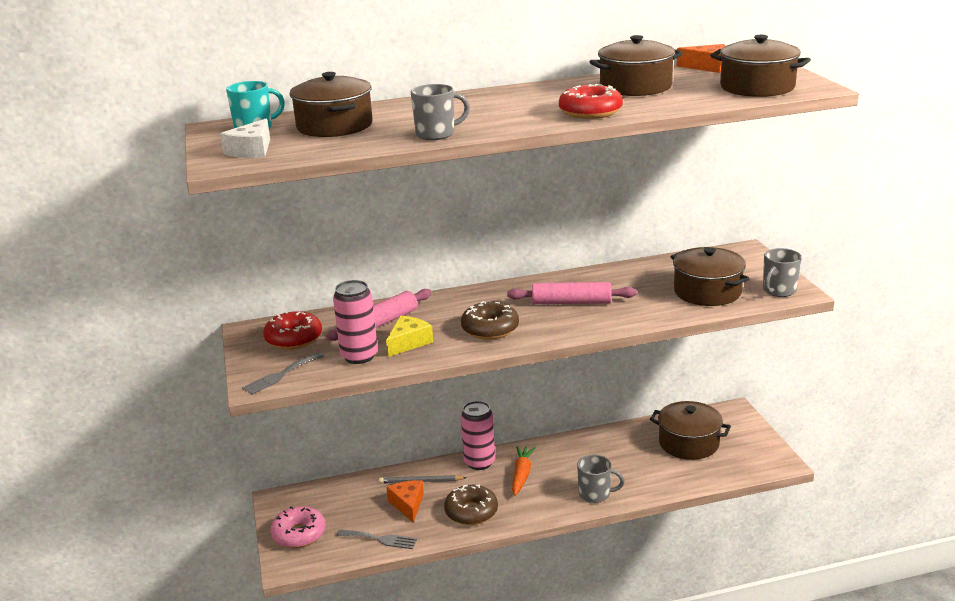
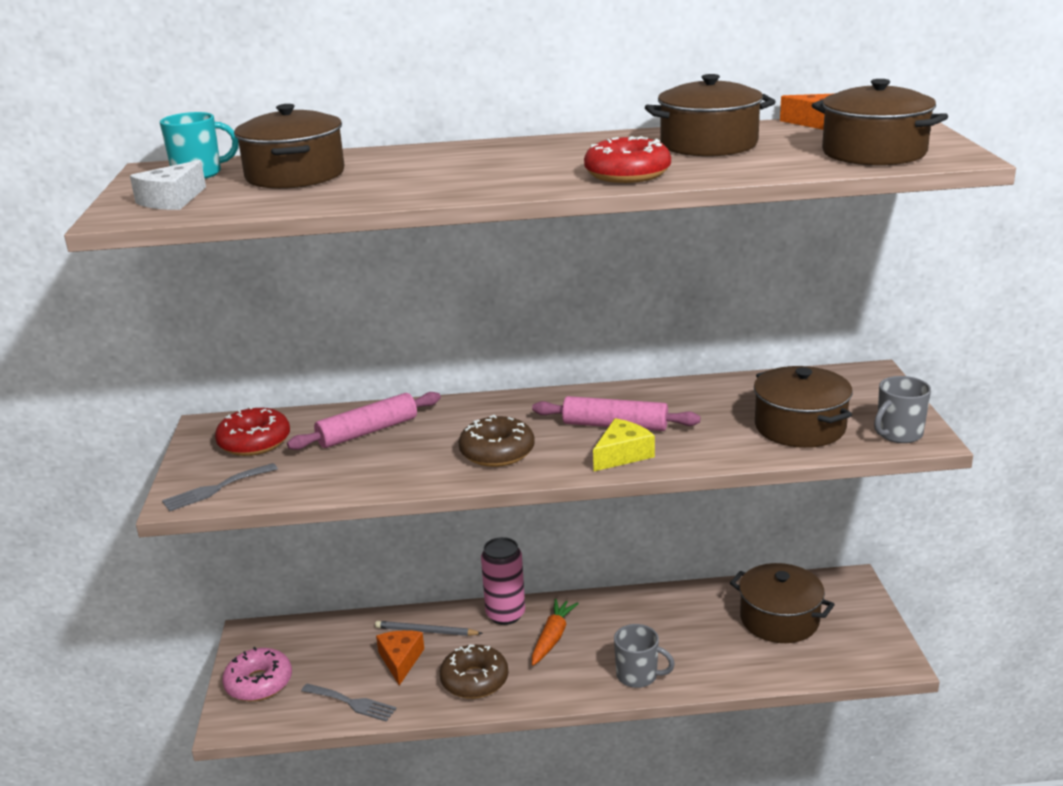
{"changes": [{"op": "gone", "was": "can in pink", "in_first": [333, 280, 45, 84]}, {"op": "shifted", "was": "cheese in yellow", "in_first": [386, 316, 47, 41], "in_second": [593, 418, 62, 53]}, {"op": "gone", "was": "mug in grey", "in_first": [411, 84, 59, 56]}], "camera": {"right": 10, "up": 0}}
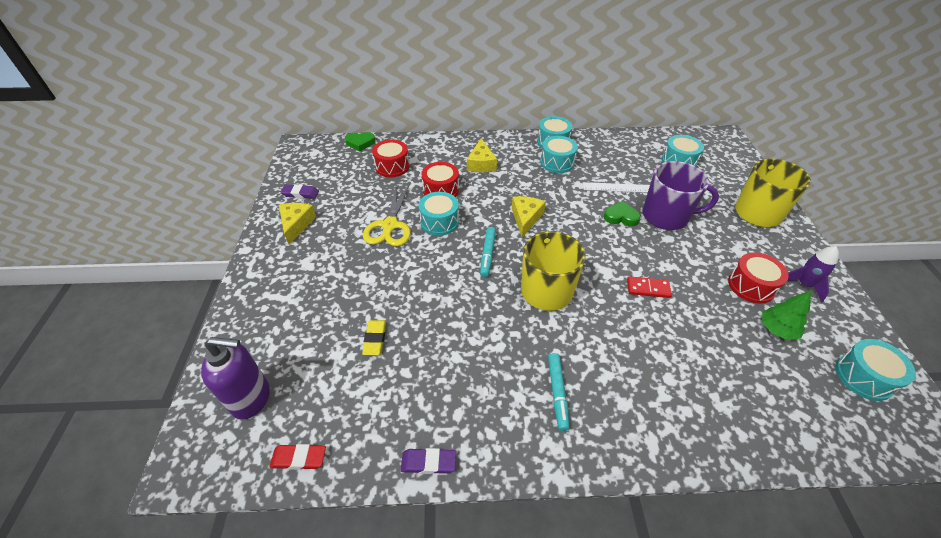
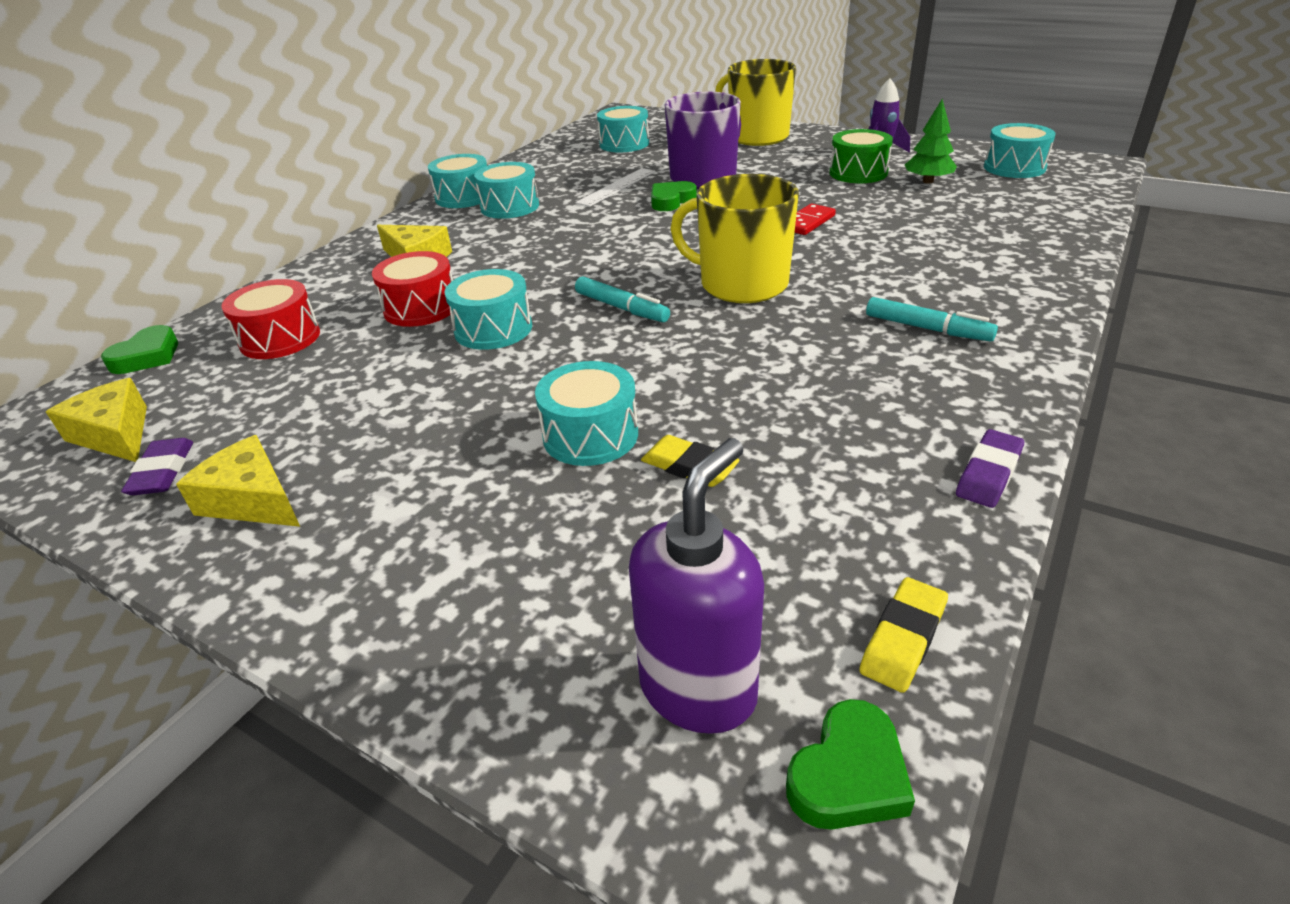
{"changes": [{"op": "repainted", "was": "eraser in red", "now": "eraser in yellow", "in_first": [269, 444, 57, 26], "in_second": [859, 577, 89, 116]}, {"op": "rotated", "was": "eraser in purple", "in_first": [281, 184, 38, 15], "in_second": [121, 438, 72, 57], "clockwise": -45}, {"op": "gone", "was": "scissors in yellow", "in_first": [363, 184, 48, 62]}, {"op": "shifted", "was": "cheese in yellow", "in_first": [512, 196, 34, 41], "in_second": [46, 378, 101, 84]}, {"op": "repainted", "was": "drum in red", "now": "drum in green", "in_first": [728, 252, 61, 52], "in_second": [829, 129, 64, 54]}, {"op": "new", "now": "drum in turquoise", "in_second": [535, 361, 103, 105]}, {"op": "new", "now": "heart in green", "in_second": [786, 699, 129, 130]}], "camera": {"right": -55, "up": -10}}
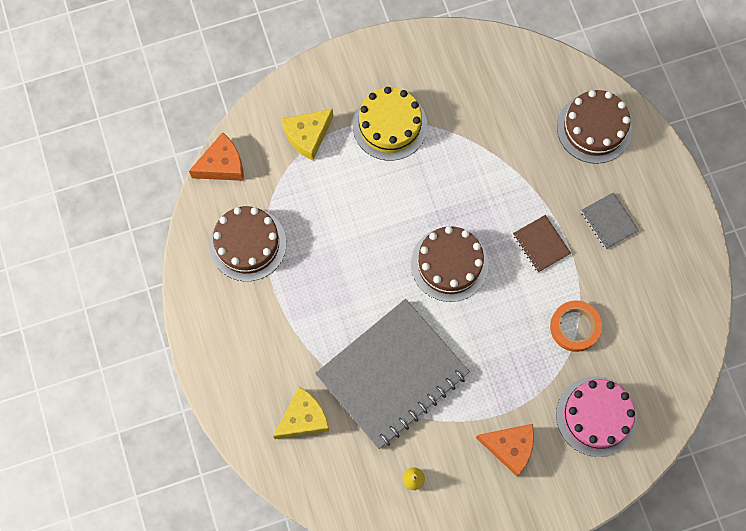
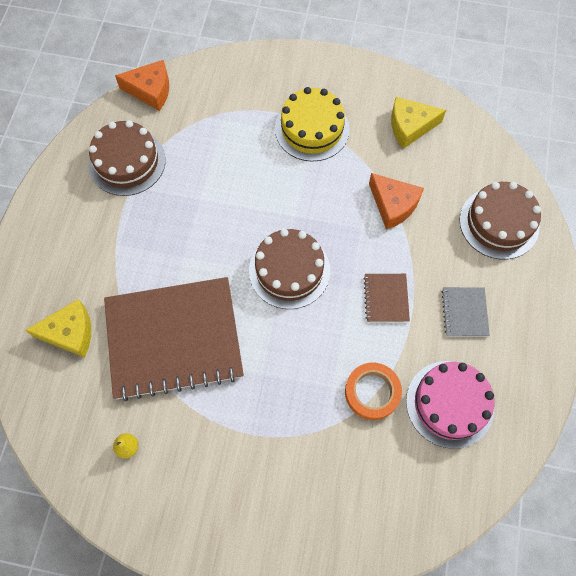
{"changes": [{"op": "shifted", "was": "cheese in yellow", "in_first": [282, 109, 51, 52], "in_second": [391, 97, 55, 52]}, {"op": "repainted", "was": "notebook in grey", "now": "notebook in brown", "in_first": [315, 299, 155, 150], "in_second": [104, 277, 140, 124]}, {"op": "shifted", "was": "cheese in orange", "in_first": [476, 424, 58, 52], "in_second": [369, 173, 55, 57]}, {"op": "shifted", "was": "cake in pink", "in_first": [556, 376, 81, 81], "in_second": [406, 361, 89, 88]}], "camera": {"right": 30, "up": -5}}
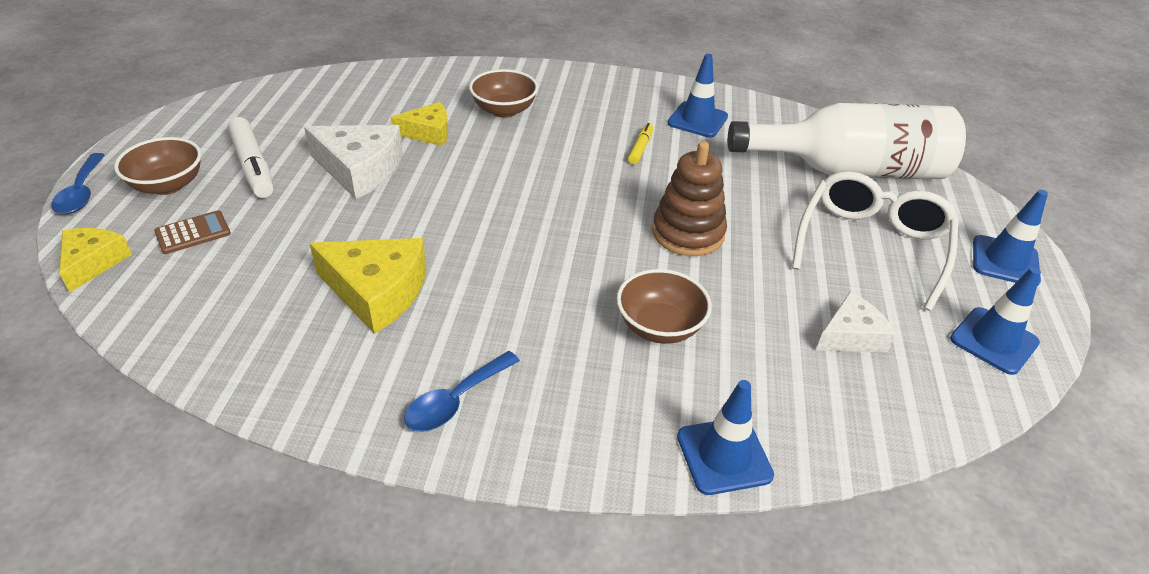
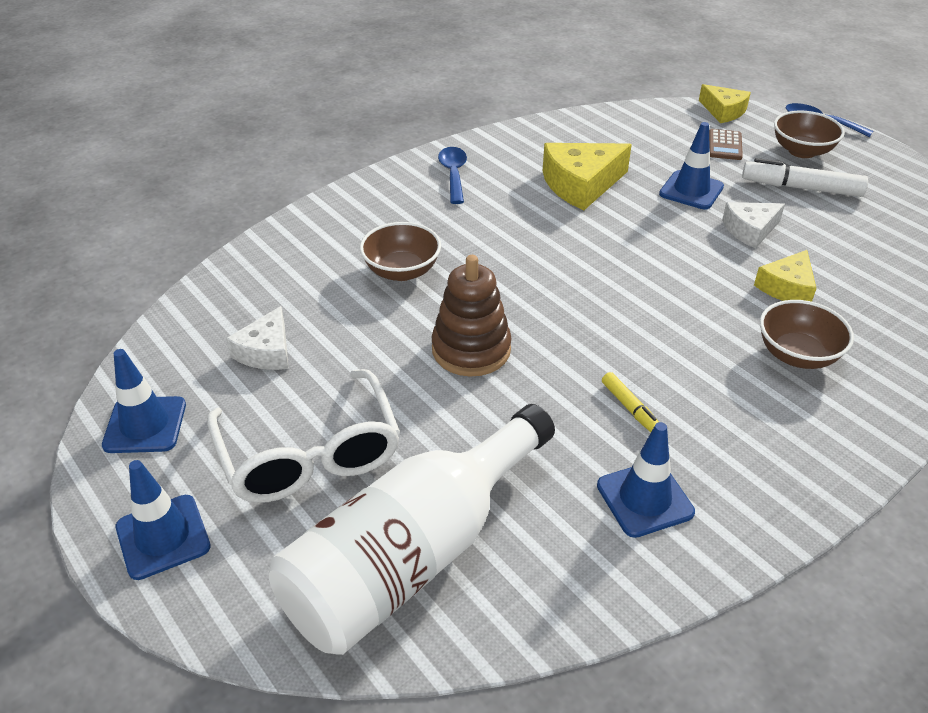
{"changes": [{"op": "scaled", "was": "cheese in white", "in_first": [304, 125, 99, 74], "in_second": [722, 202, 63, 46], "ratio": 0.63}, {"op": "shifted", "was": "traffic cone in blue", "in_first": [677, 380, 97, 115], "in_second": [659, 122, 65, 87]}], "camera": {"right": 135, "up": 0}}
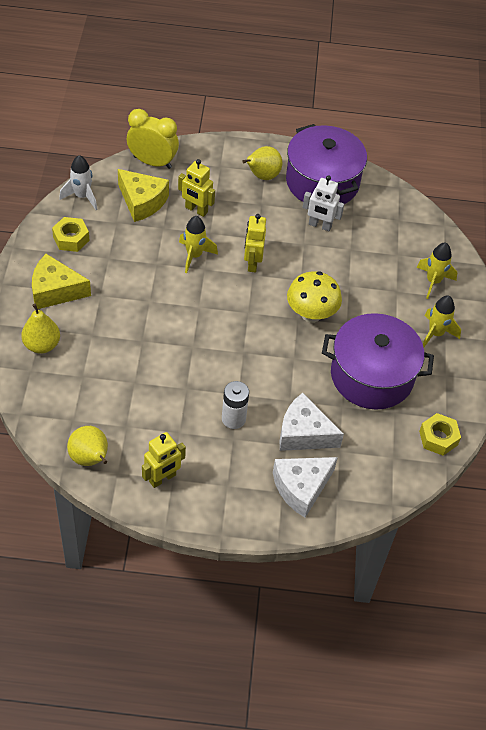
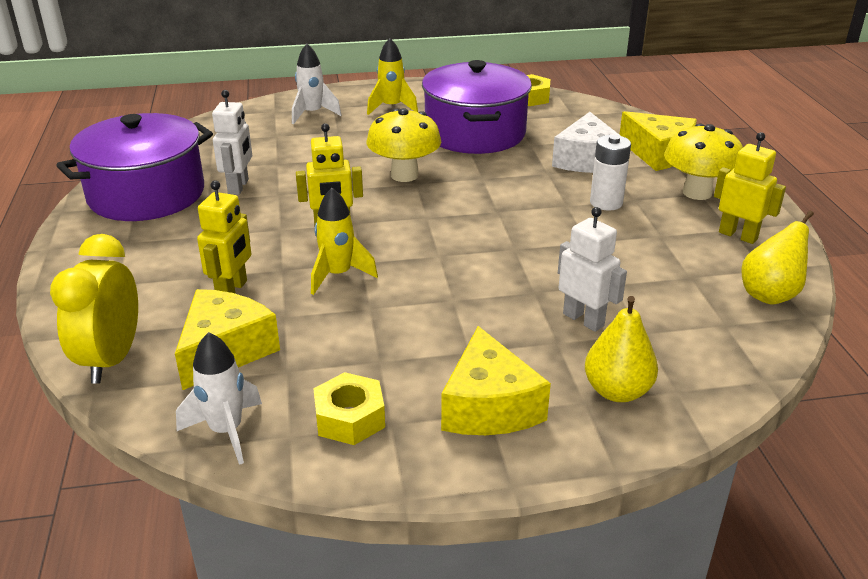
{"changes": [{"op": "gone", "was": "pear in yellow", "in_first": [242, 146, 40, 34]}, {"op": "repainted", "was": "cheese in white", "now": "cheese in yellow", "in_first": [273, 457, 65, 60], "in_second": [619, 111, 78, 60]}, {"op": "repainted", "was": "rocket in yellow", "now": "rocket in white", "in_first": [416, 243, 41, 56], "in_second": [292, 44, 49, 80]}, {"op": "new", "now": "robot in white", "in_second": [558, 207, 69, 125]}, {"op": "new", "now": "mushroom in yellow", "in_second": [664, 123, 79, 77]}], "camera": {"right": -100, "up": -20}}
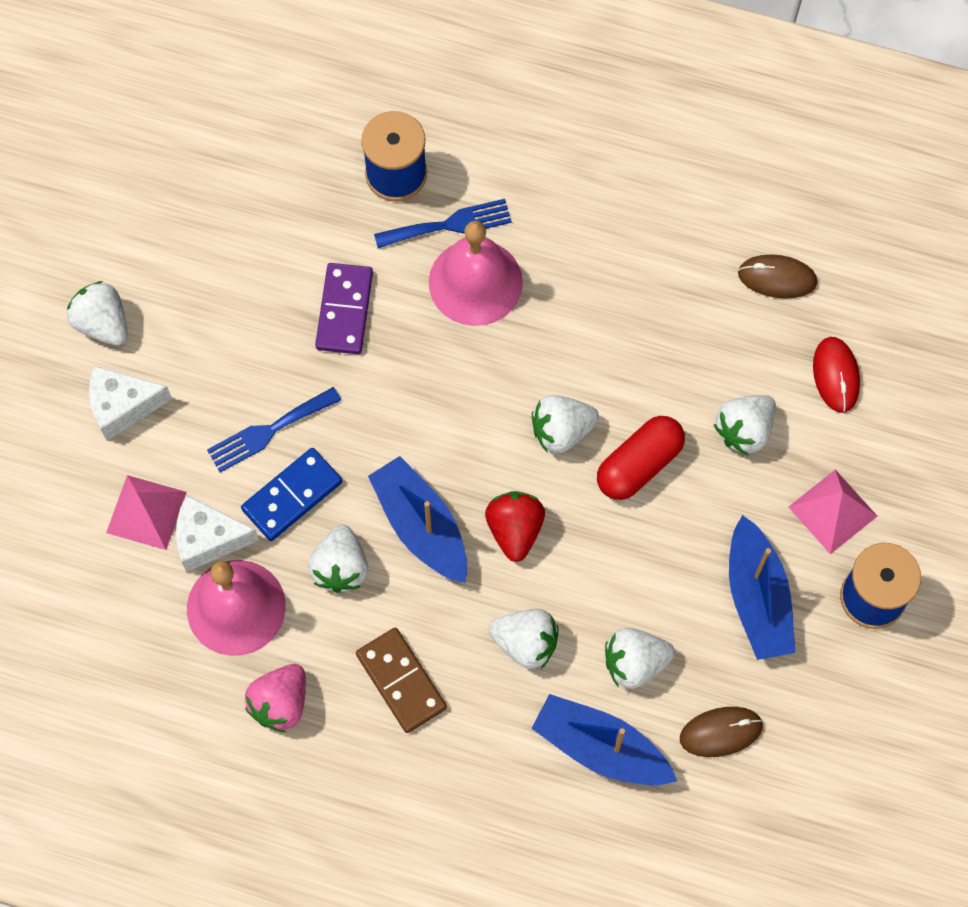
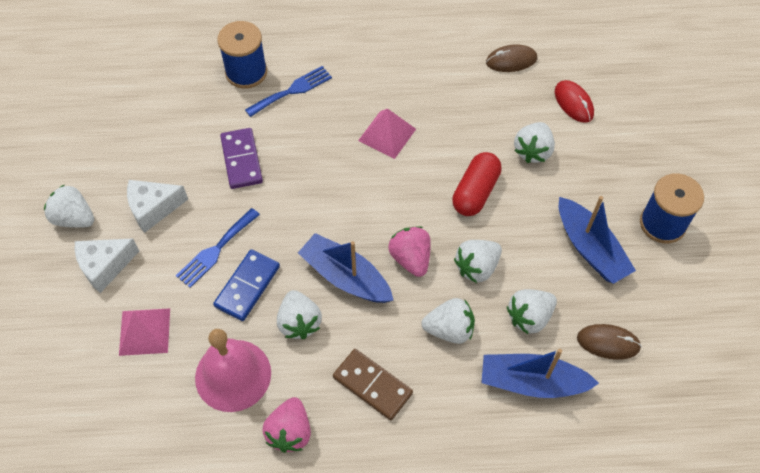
{"changes": [{"op": "shifted", "was": "cheese in white", "in_first": [176, 495, 83, 77], "in_second": [127, 180, 61, 53]}, {"op": "gone", "was": "bell in pink", "in_first": [429, 221, 94, 105]}, {"op": "repainted", "was": "strawberry in red", "now": "strawberry in pink", "in_first": [485, 491, 60, 71], "in_second": [388, 226, 43, 51]}, {"op": "shifted", "was": "strawberry in white", "in_first": [532, 395, 67, 58], "in_second": [454, 240, 48, 43]}, {"op": "rotated", "was": "mouse in brown", "in_first": [680, 707, 83, 50], "in_second": [577, 324, 65, 36], "clockwise": 45}, {"op": "shifted", "was": "pyramid in pink", "in_first": [788, 470, 89, 84], "in_second": [358, 109, 58, 50]}], "camera": {"right": -20, "up": -10}}
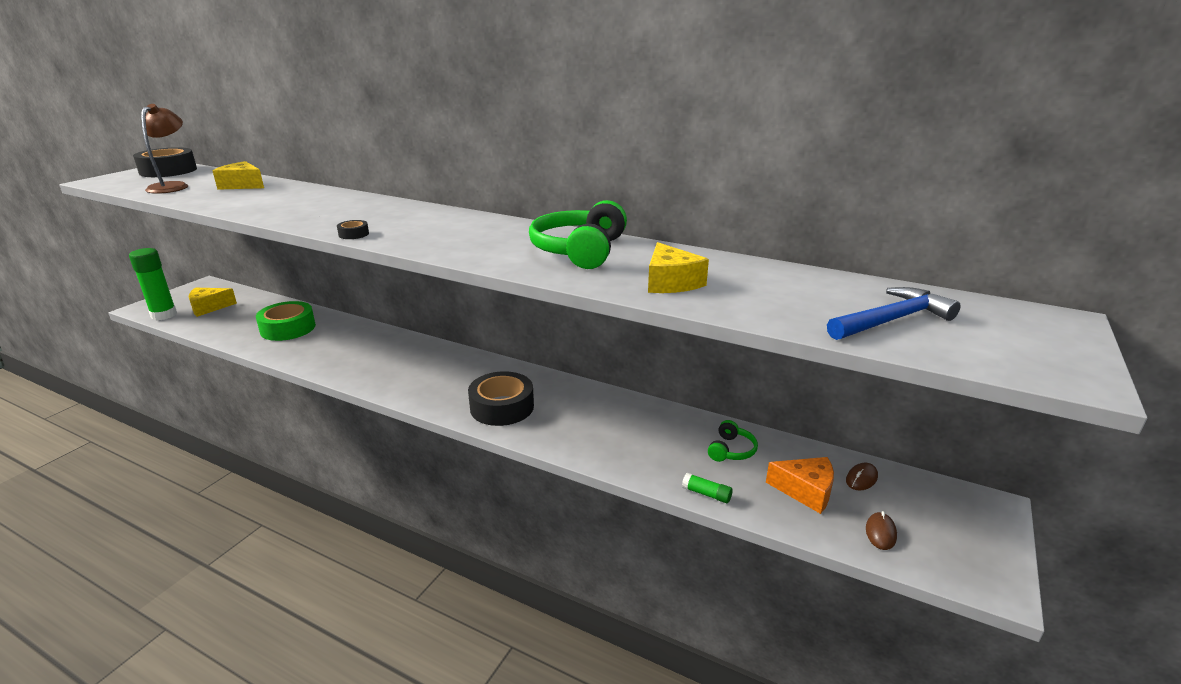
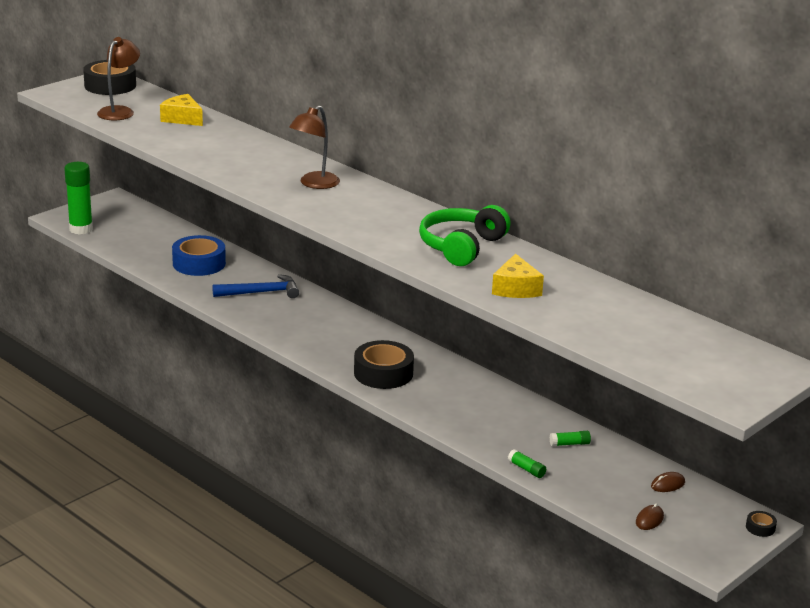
{"changes": [{"op": "gone", "was": "cheese in yellow", "in_first": [188, 288, 49, 29]}, {"op": "repainted", "was": "tape in green", "now": "tape in blue", "in_first": [256, 301, 60, 40], "in_second": [172, 235, 54, 41]}, {"op": "shifted", "was": "tape in black", "in_first": [337, 220, 32, 19], "in_second": [746, 511, 31, 26]}, {"op": "swapped", "was": "headphones in green", "now": "glue stick in green", "in_first": [708, 420, 50, 42], "in_second": [550, 431, 41, 15]}, {"op": "gone", "was": "cheese in orange", "in_first": [766, 457, 68, 57]}, {"op": "shifted", "was": "hammer in blue", "in_first": [827, 287, 134, 53], "in_second": [212, 274, 87, 24]}, {"op": "new", "now": "lamp in brown", "in_second": [289, 105, 51, 84]}], "camera": {"right": 15, "up": 0}}
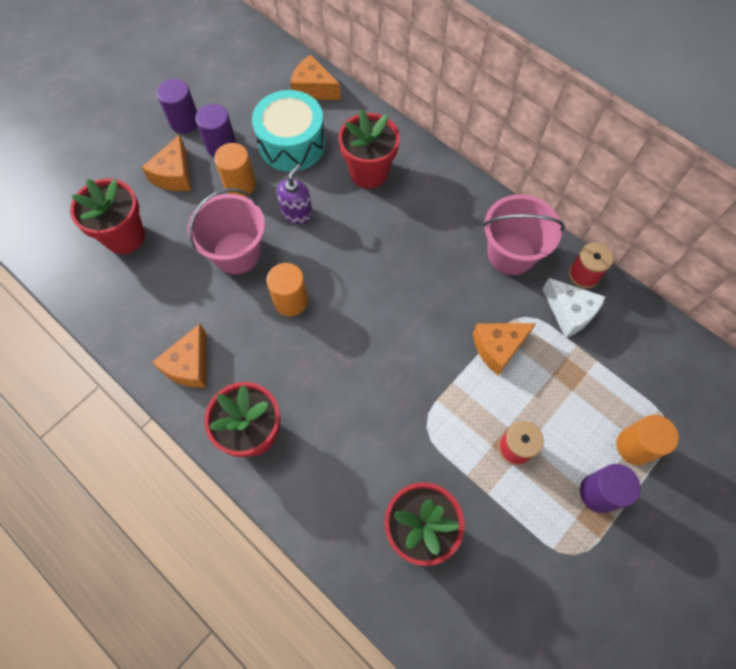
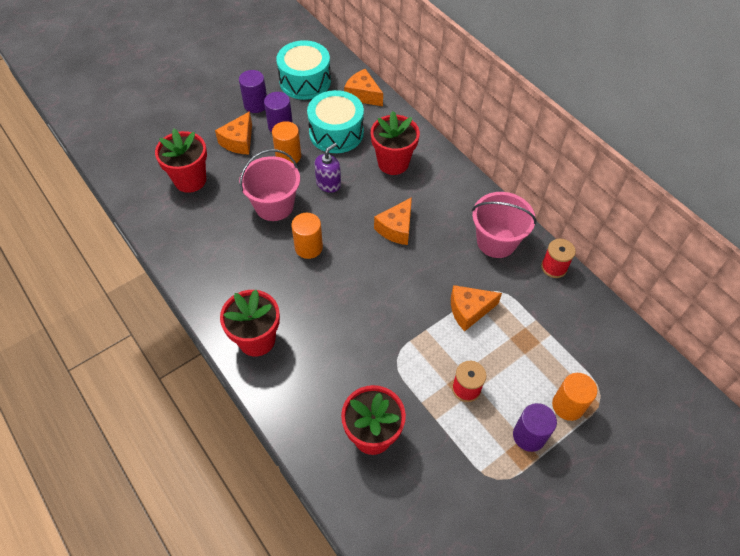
{"changes": [{"op": "shifted", "was": "cheese in orange", "in_first": [152, 324, 54, 64], "in_second": [374, 197, 38, 48]}, {"op": "gone", "was": "cheese in white", "in_first": [542, 278, 63, 60]}, {"op": "new", "now": "drum in turquoise", "in_second": [276, 40, 55, 60]}], "camera": {"right": 10, "up": -10}}
